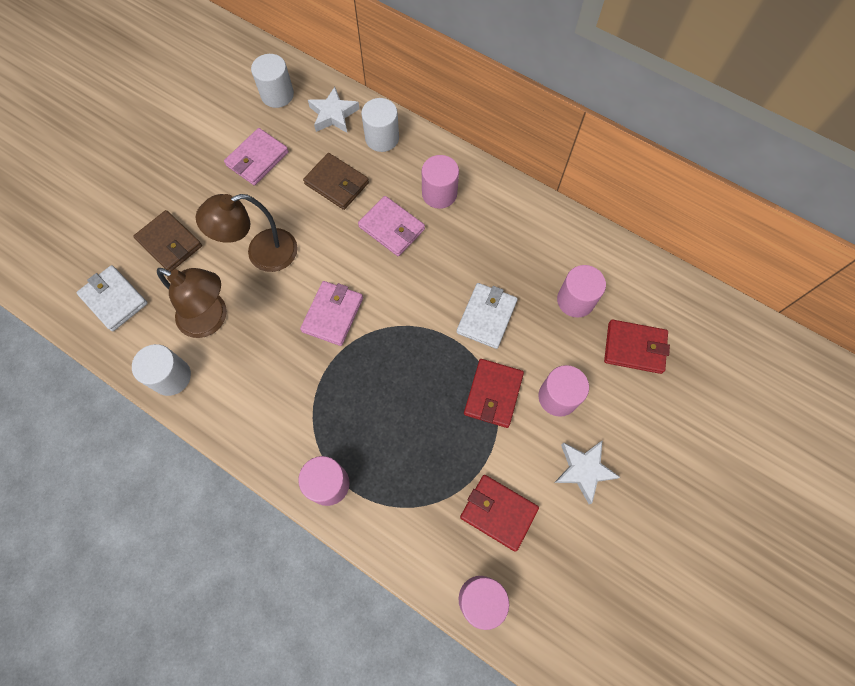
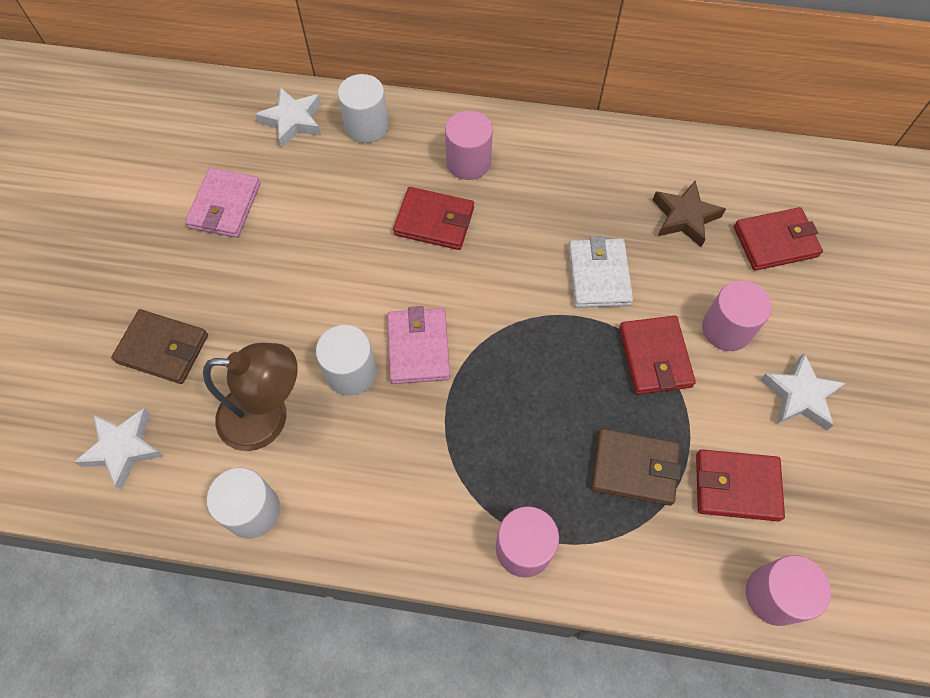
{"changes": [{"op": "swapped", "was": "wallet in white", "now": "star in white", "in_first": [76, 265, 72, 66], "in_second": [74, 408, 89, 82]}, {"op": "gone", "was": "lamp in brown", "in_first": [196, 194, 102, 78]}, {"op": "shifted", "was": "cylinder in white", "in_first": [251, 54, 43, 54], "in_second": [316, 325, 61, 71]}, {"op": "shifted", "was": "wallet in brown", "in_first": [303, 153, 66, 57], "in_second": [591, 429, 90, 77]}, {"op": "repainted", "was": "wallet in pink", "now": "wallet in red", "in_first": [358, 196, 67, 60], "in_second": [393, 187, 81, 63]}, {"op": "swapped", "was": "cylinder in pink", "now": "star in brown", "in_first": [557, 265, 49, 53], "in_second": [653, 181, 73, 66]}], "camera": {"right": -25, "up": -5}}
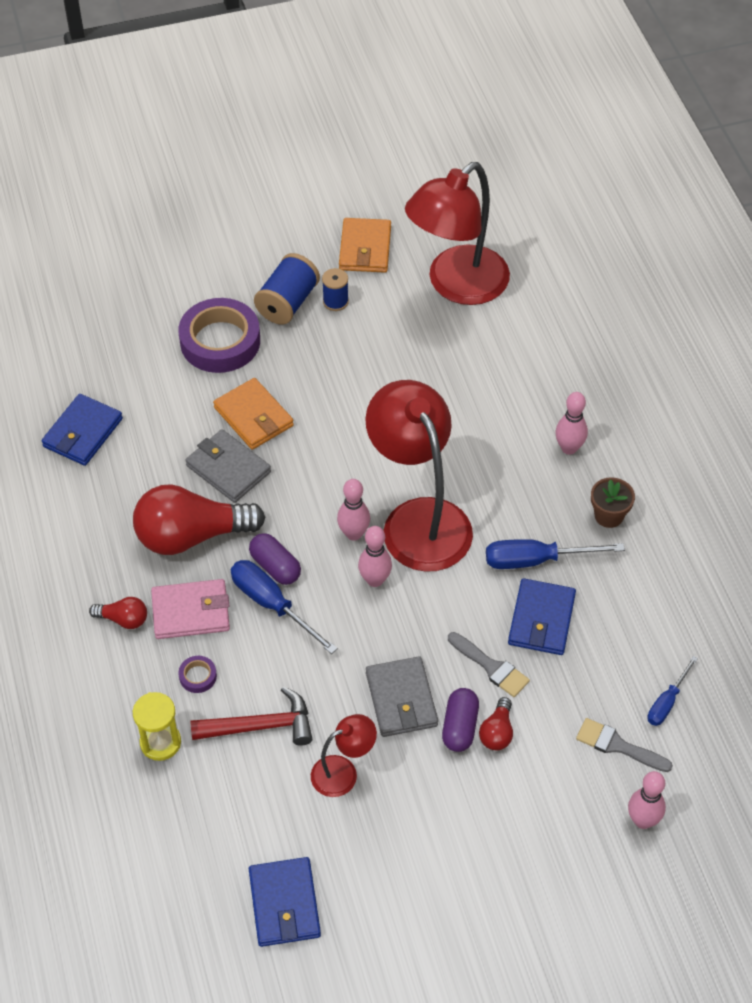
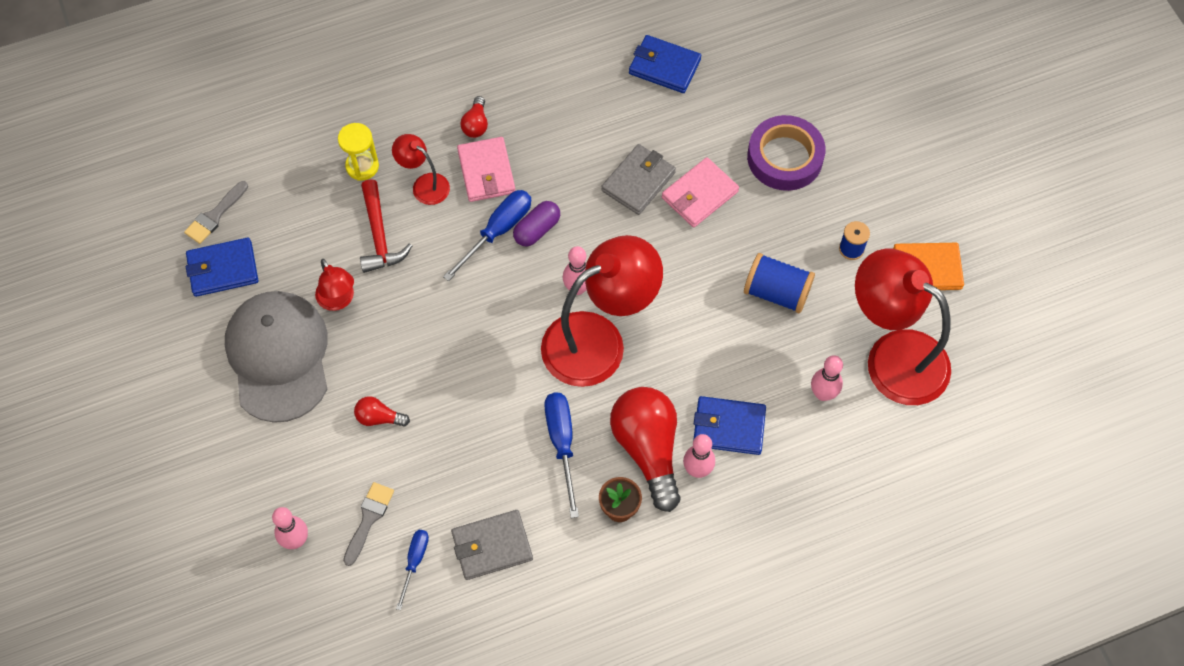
{"changes": [{"op": "shifted", "was": "light bulb in red", "in_first": [133, 484, 132, 71], "in_second": [610, 387, 71, 125]}, {"op": "swapped", "was": "tape in purple", "now": "lamp in red", "in_first": [178, 656, 39, 37], "in_second": [392, 134, 58, 71]}, {"op": "repainted", "was": "wallet in orange", "now": "wallet in pink", "in_first": [213, 378, 81, 72], "in_second": [662, 157, 77, 70]}, {"op": "shifted", "was": "spool in blue", "in_first": [254, 253, 66, 72], "in_second": [744, 253, 71, 60]}, {"op": "shifted", "was": "bowling pin in pink", "in_first": [358, 526, 34, 61], "in_second": [811, 355, 32, 46]}, {"op": "shifted", "was": "wallet in grey", "in_first": [366, 656, 72, 81], "in_second": [451, 510, 82, 70]}, {"op": "gone", "was": "capsule in purple", "in_first": [442, 688, 37, 64]}, {"op": "shifted", "was": "brush in grey", "in_first": [448, 632, 82, 65], "in_second": [184, 181, 64, 63]}, {"op": "shifted", "was": "wallet in blue", "in_first": [508, 578, 68, 77], "in_second": [693, 396, 73, 59]}, {"op": "rotated", "was": "screwdriver in blue", "in_first": [647, 656, 51, 70], "in_second": [396, 530, 33, 80], "clockwise": 75}, {"op": "new", "now": "cap in grey", "in_second": [225, 291, 103, 132]}], "camera": {"right": 85, "up": 10}}
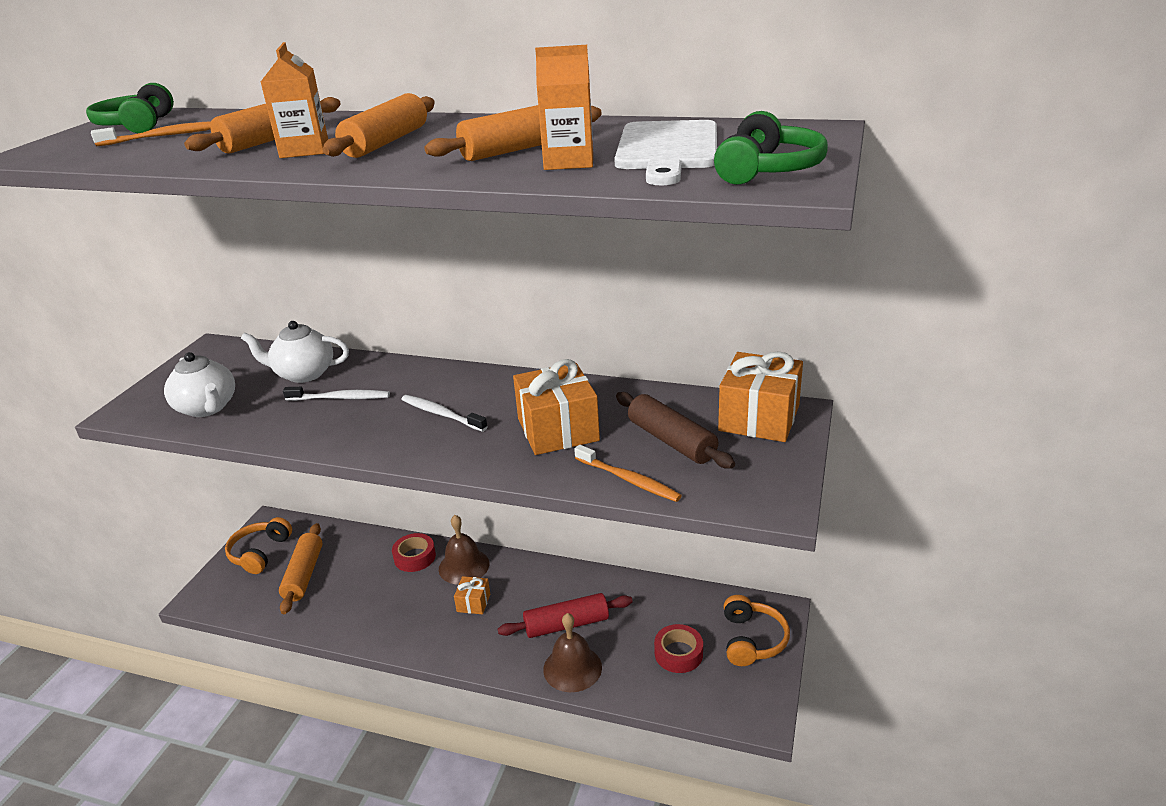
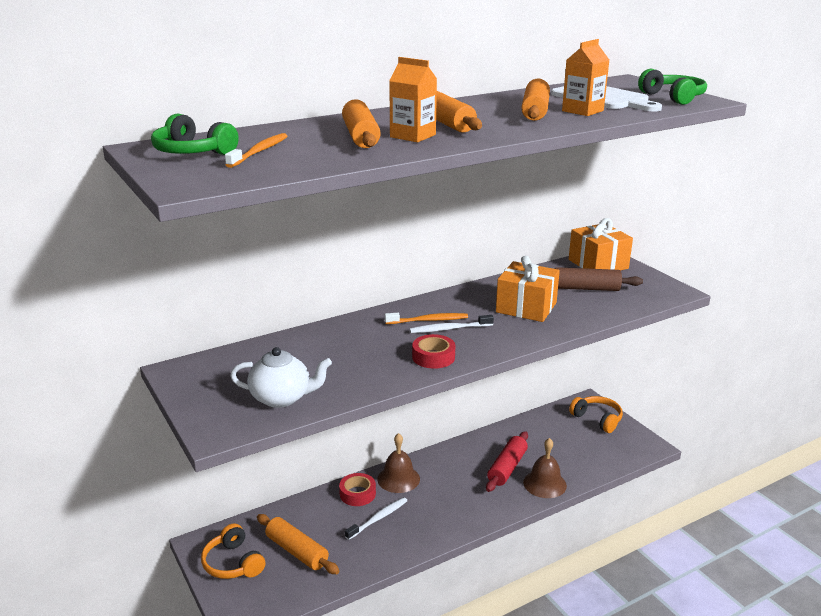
{"changes": [{"op": "gone", "was": "teapot in white", "in_first": [241, 321, 108, 62]}, {"op": "shifted", "was": "toothbrush in white", "in_first": [283, 387, 107, 14], "in_second": [345, 497, 62, 43]}, {"op": "gone", "was": "gift in orange", "in_first": [454, 576, 36, 38]}, {"op": "shifted", "was": "toothbrush in orange", "in_first": [574, 445, 108, 57], "in_second": [385, 313, 83, 11]}, {"op": "shifted", "was": "tape in red", "in_first": [654, 624, 49, 49], "in_second": [412, 334, 43, 35]}], "camera": {"right": -50, "up": -5}}
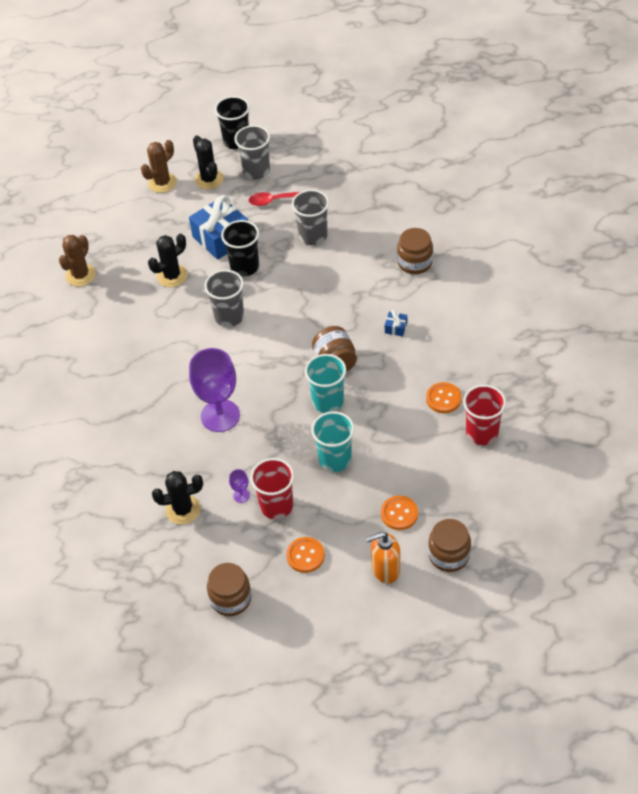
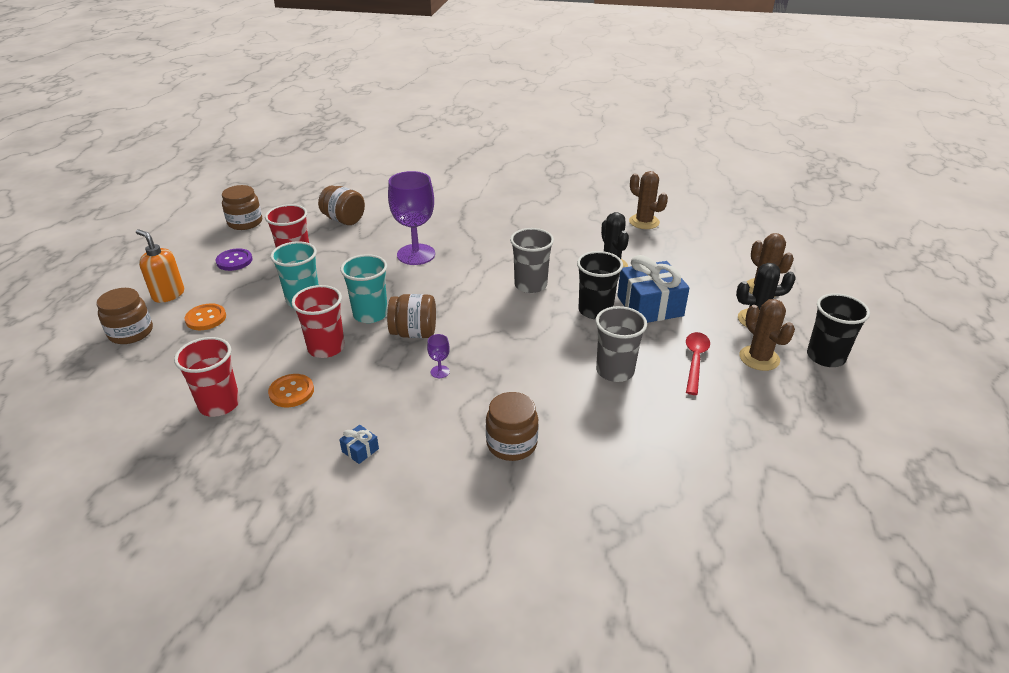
{"changes": [{"op": "swapped", "was": "cactus in black", "now": "jar in brown", "in_first": [152, 471, 51, 54], "in_second": [318, 186, 47, 39]}, {"op": "shifted", "was": "goblet in purple", "in_first": [229, 469, 21, 34], "in_second": [427, 334, 23, 44]}, {"op": "swapped", "was": "cup in grey", "now": "cactus in brown", "in_first": [234, 125, 36, 54], "in_second": [740, 299, 55, 72]}, {"op": "repainted", "was": "button in orange", "now": "button in purple", "in_first": [286, 537, 39, 36], "in_second": [215, 248, 38, 23]}, {"op": "rotated", "was": "soap dispenser in orange", "in_first": [366, 532, 34, 52], "in_second": [136, 229, 48, 74], "clockwise": -60}, {"op": "shifted", "was": "gift in blue", "in_first": [385, 310, 22, 26], "in_second": [339, 425, 40, 39]}, {"op": "new", "now": "cup in red", "in_second": [292, 285, 53, 73]}], "camera": {"right": 110, "up": -15}}
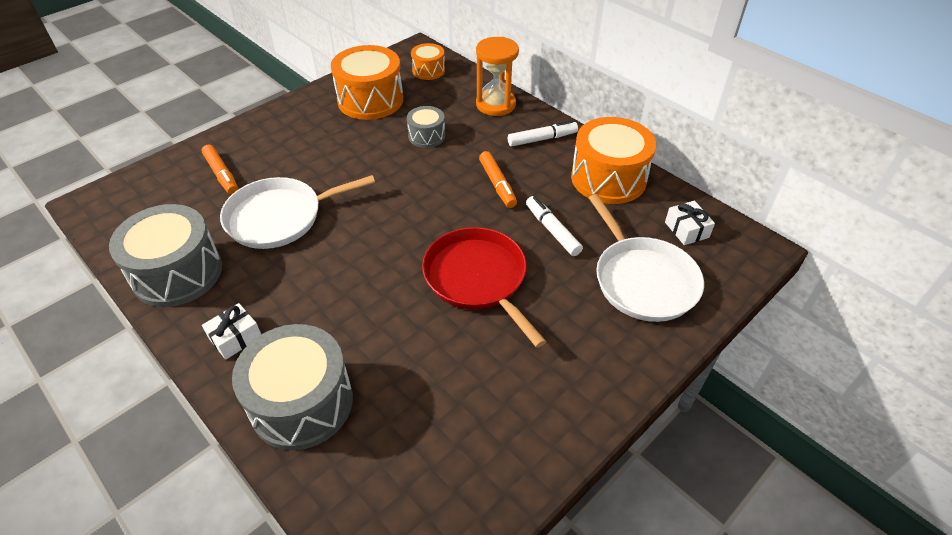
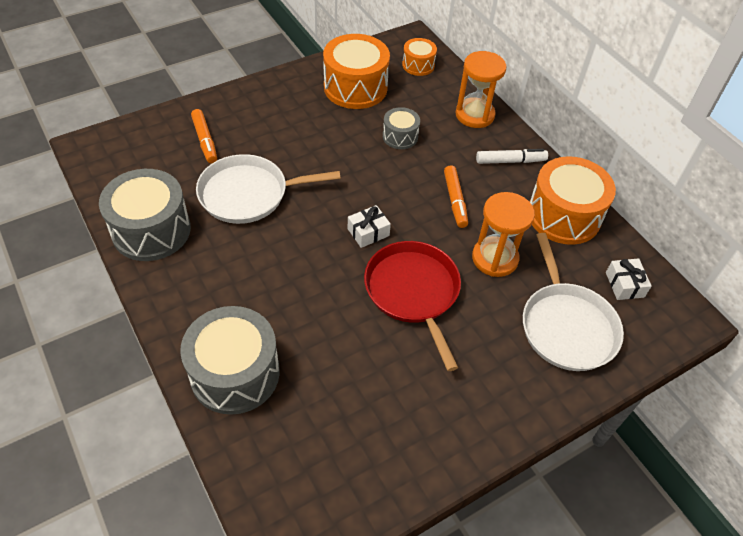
{"changes": [{"op": "shifted", "was": "gift in white", "in_first": [202, 303, 59, 57], "in_second": [348, 205, 43, 43]}, {"op": "swapped", "was": "marker in white", "now": "hourglass in orange", "in_first": [526, 196, 57, 60], "in_second": [472, 192, 63, 85]}], "camera": {"right": 10, "up": 5}}
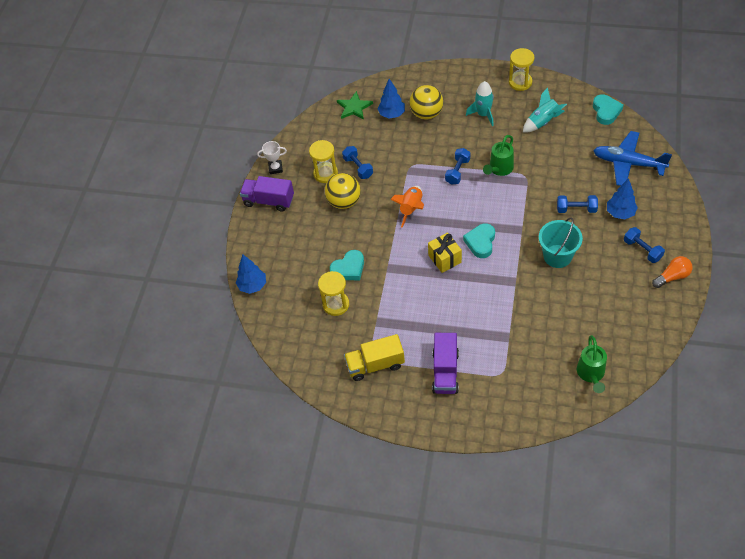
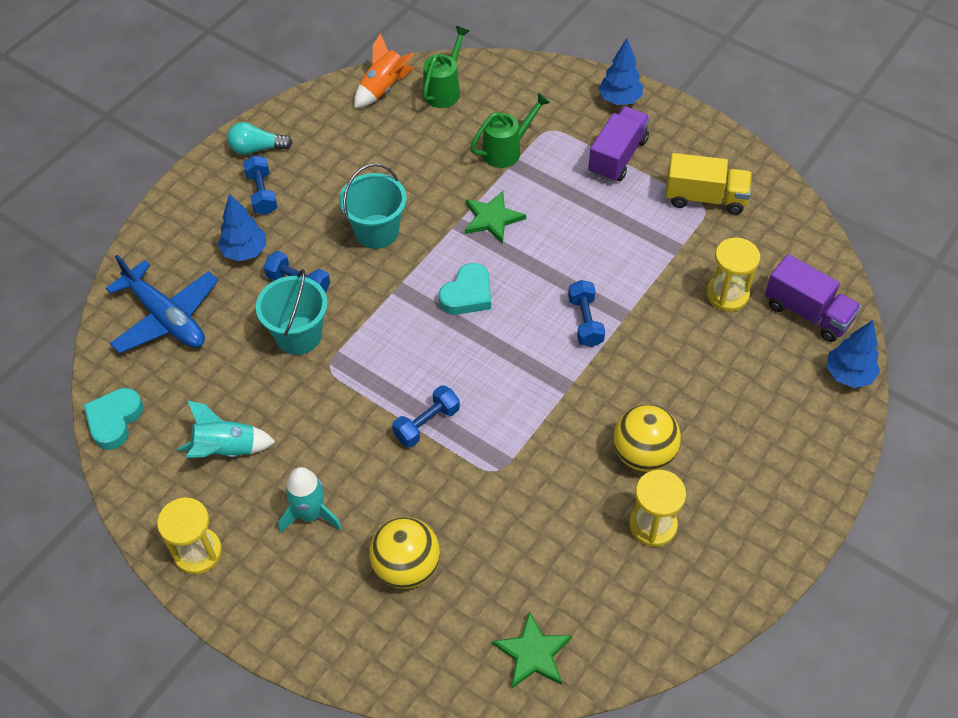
{"changes": [{"op": "shifted", "was": "truck in purple", "in_first": [240, 176, 54, 36], "in_second": [765, 254, 96, 88]}, {"op": "gone", "was": "trophy in white", "in_first": [257, 141, 30, 33]}, {"op": "gone", "was": "heart in turquoise", "in_first": [330, 250, 34, 30]}, {"op": "shifted", "was": "dumbbell in blue", "in_first": [342, 146, 31, 33], "in_second": [568, 280, 37, 67]}, {"op": "shifted", "was": "tree in blue", "in_first": [378, 79, 27, 40], "in_second": [599, 38, 44, 67]}, {"op": "shifted", "was": "rocket in orange", "in_first": [390, 186, 34, 42], "in_second": [354, 33, 60, 75]}, {"op": "gone", "was": "gift in yellow", "in_first": [428, 232, 34, 41]}, {"op": "shifted", "was": "watering can in green", "in_first": [483, 135, 31, 41], "in_second": [470, 93, 80, 75]}, {"op": "repainted", "was": "light bulb in orange", "now": "light bulb in turquoise", "in_first": [652, 256, 41, 32], "in_second": [227, 122, 65, 33]}, {"op": "new", "now": "bucket in turquoise", "in_second": [256, 269, 72, 86]}, {"op": "new", "now": "star in green", "in_second": [465, 191, 61, 53]}], "camera": {"right": -160, "up": 0}}
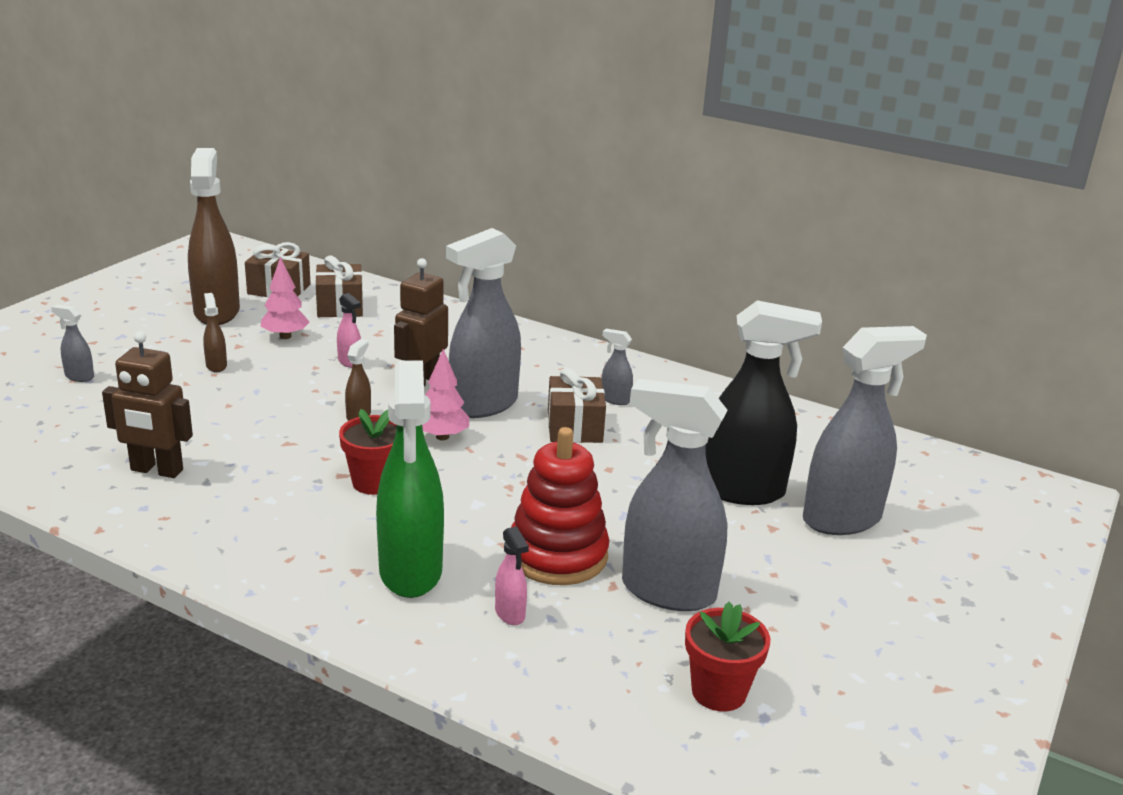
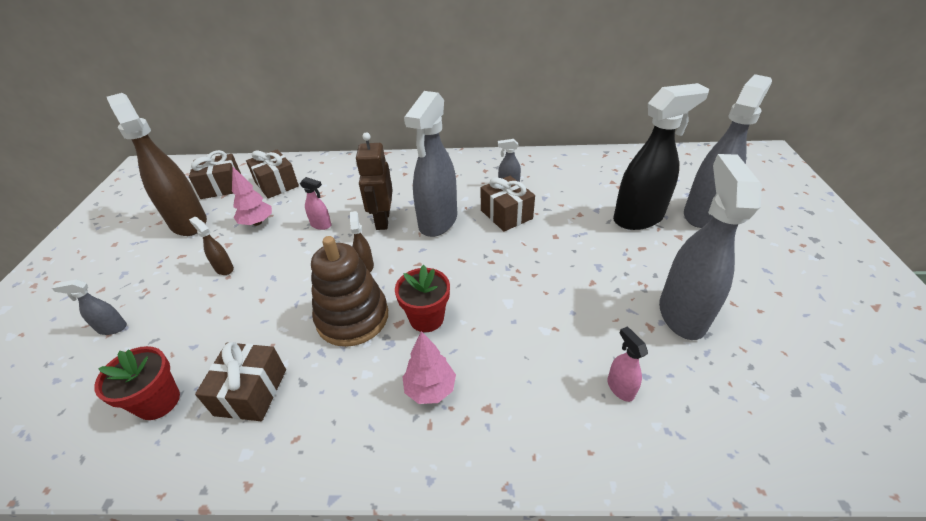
{"changes": [{"op": "swapped", "was": "robot in brown", "now": "gift in brown", "in_first": [102, 331, 91, 147], "in_second": [195, 342, 91, 79]}, {"op": "gone", "was": "spray bottle in green", "in_first": [376, 360, 68, 238]}, {"op": "shifted", "was": "tree in pink", "in_first": [422, 349, 47, 91], "in_second": [402, 331, 54, 73]}, {"op": "rotated", "was": "spray bottle in pink", "in_first": [495, 526, 34, 99], "in_second": [607, 327, 41, 75], "clockwise": -150}, {"op": "gone", "was": "stacking toy in red", "in_first": [511, 427, 98, 158]}, {"op": "rotated", "was": "spray bottle in grey", "in_first": [622, 379, 106, 232], "in_second": [659, 154, 103, 186], "clockwise": 105}, {"op": "shifted", "was": "flower pot in red", "in_first": [685, 602, 85, 110], "in_second": [94, 346, 86, 74]}, {"op": "new", "now": "stacking toy in brown", "in_second": [311, 236, 77, 111]}], "camera": {"right": -25, "up": 15}}
